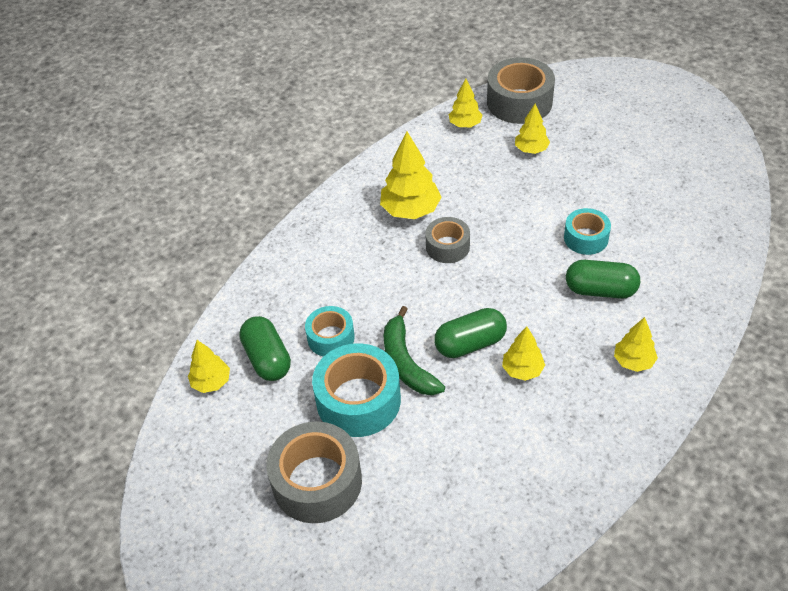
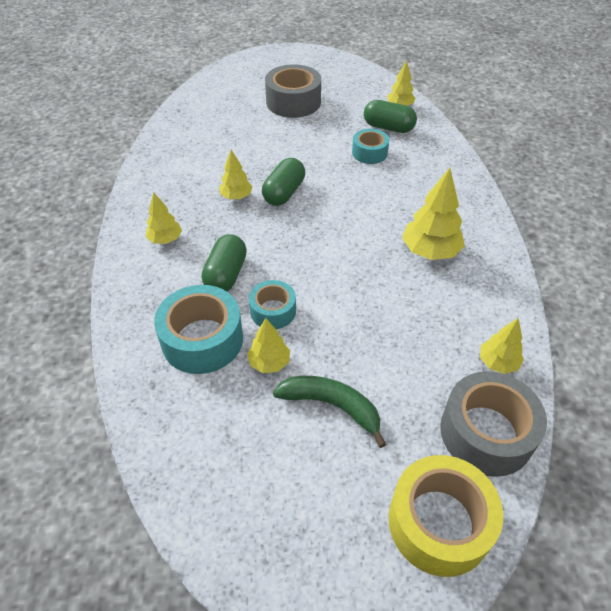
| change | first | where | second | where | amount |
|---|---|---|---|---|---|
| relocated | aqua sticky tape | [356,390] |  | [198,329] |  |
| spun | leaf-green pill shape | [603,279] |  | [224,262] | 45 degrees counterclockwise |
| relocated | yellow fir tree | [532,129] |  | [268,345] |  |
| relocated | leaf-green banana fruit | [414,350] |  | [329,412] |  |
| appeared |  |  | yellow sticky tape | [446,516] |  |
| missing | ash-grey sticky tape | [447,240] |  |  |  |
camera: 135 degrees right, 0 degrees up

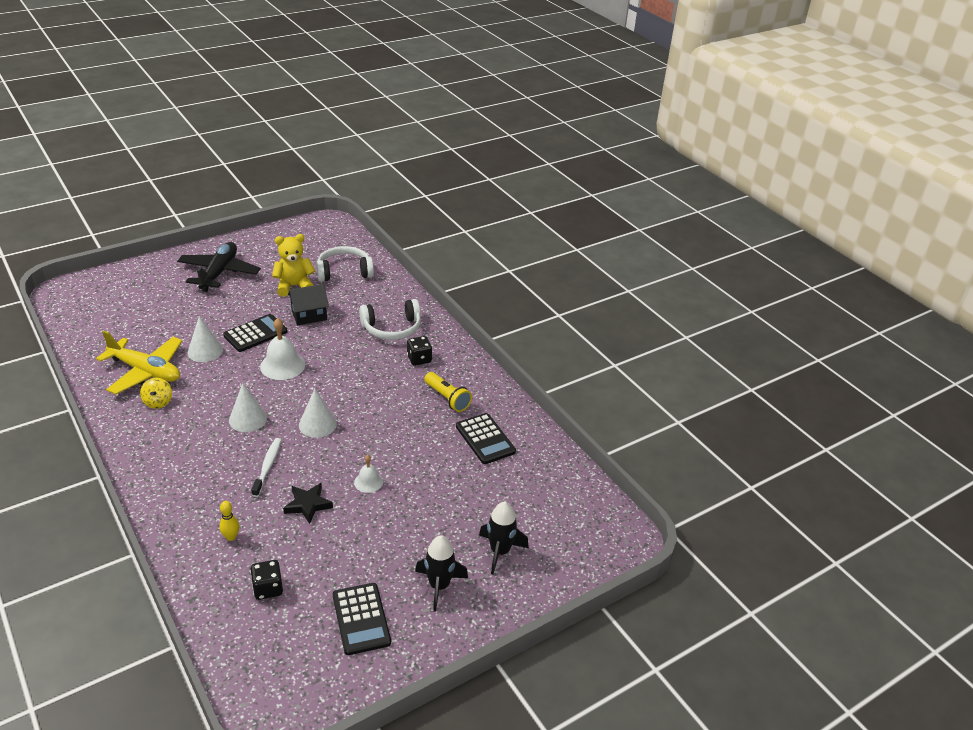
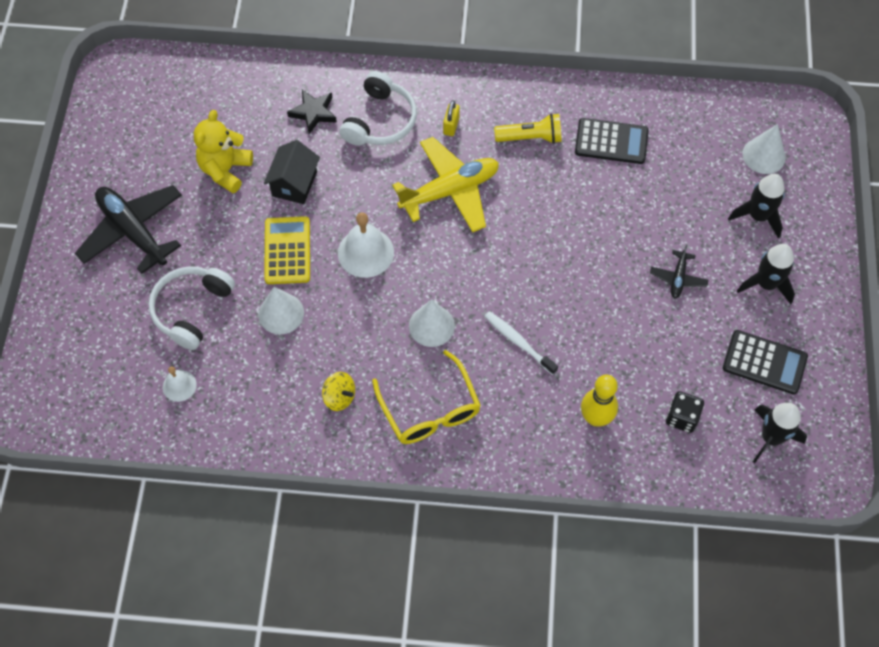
| change | first | where | second | where | amount |
|---|---|---|---|---|---|
| relocated | white headset | [345,264] |  | [191,308] |  |
| relocated | white bell | [368,474] |  | [180,384] |  |
| colour | ebony adding machine | [255,333] | yellow adding machine | [287,250] |  |
| relocated | ebony five-pointed star | [308,503] |  | [312,112] |  |
| appeared |  |  | yellow eyeglasses | [426,397] |  |
| relocated | yellow toy plane | [139,362] |  | [445,185] |  |
| exchanged | ebony die | [419,351] | yellow lock | [451,118] |  |
| size | yellow skittle | [229,521] |  | [599,400] | x1.69 |
| appeared |  |  | ebony toy plane | [679,271] |  |
| relocated | white solid cone | [318,413] |  | [764,149] |  |
| appeared |  |  | ebony spaceship | [780,433] |  |
camera: 50 degrees left, 25 degrees up

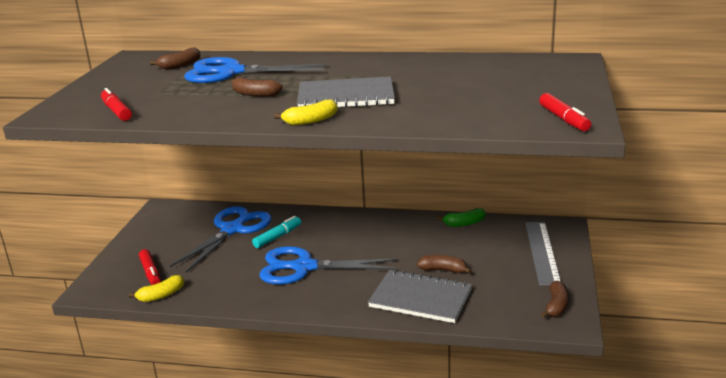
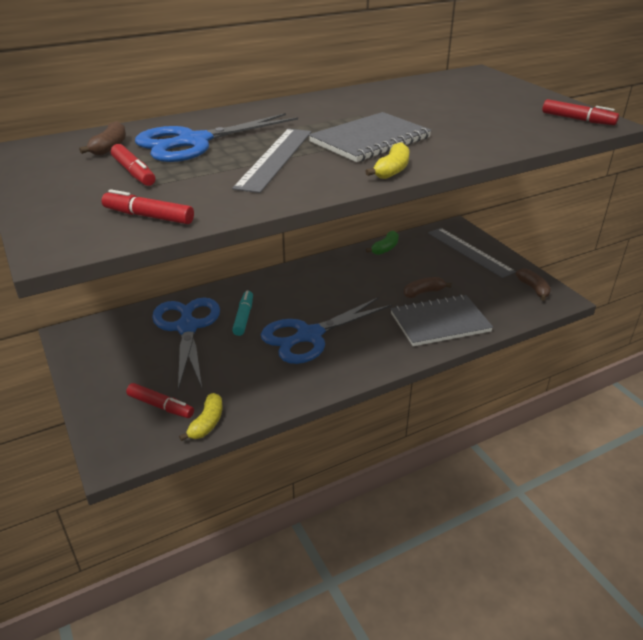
| change | first | where | second | where | amount |
|---|---|---|---|---|---|
| appeared |  |  | scarlet marker | [133,165] |  |
| exchanged | dark brown banana fruit | [257,87] | ash-grey measuring stick | [271,161] |  |
camera: 40 degrees left, 10 degrees up

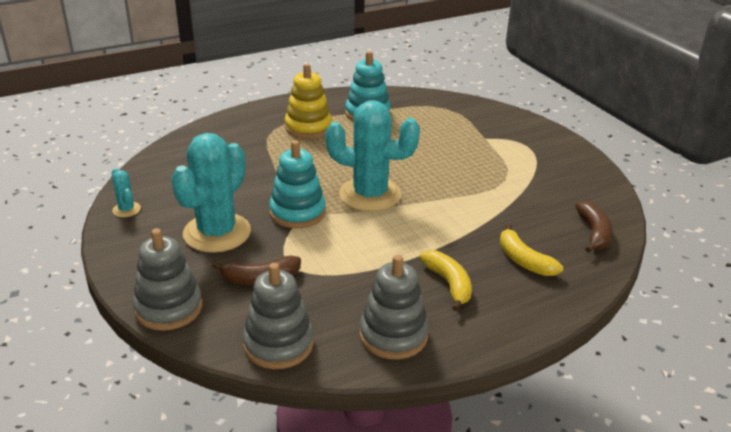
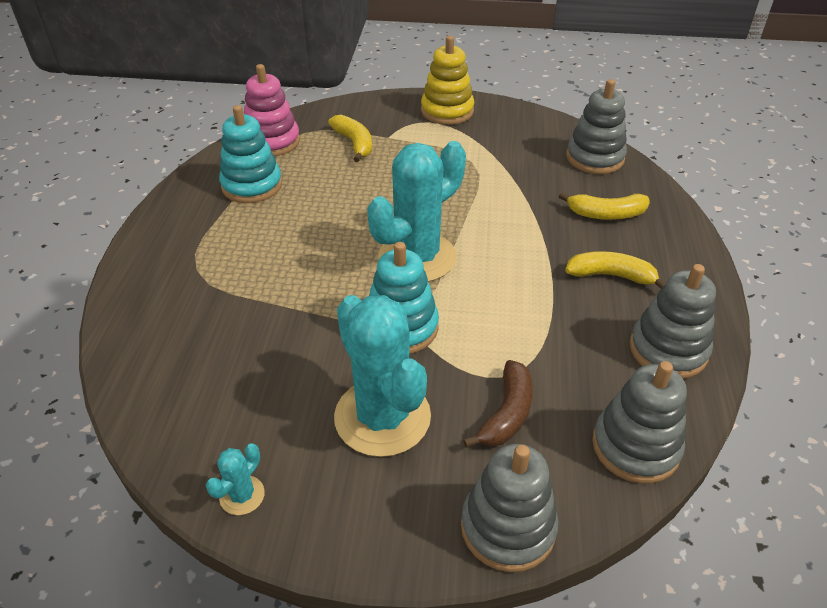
| change | first | where | second | where | amount |
|---|---|---|---|---|---|
| spun | aqua prickly plant | [126,192] |  | [235,479] | 60 degrees counterclockwise |
| appeared |  |  | rosy stacking rings | [272,110] |  |
| appeared |  |  | yellow banana fruit | [350,138] |  |
| relocated | yellow stacking rings | [308,101] |  | [447,80] |  |
| exchanged | dark brown banana fruit | [593,227] | ash-grey stacking rings | [596,126] |  |
camera: 55 degrees left, 10 degrees up

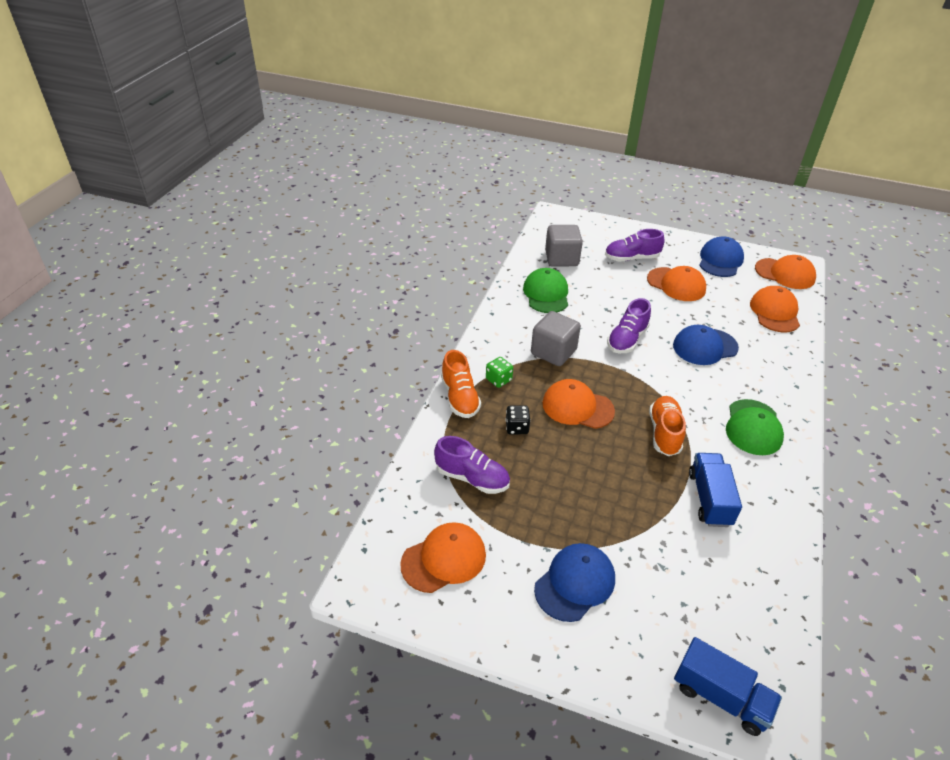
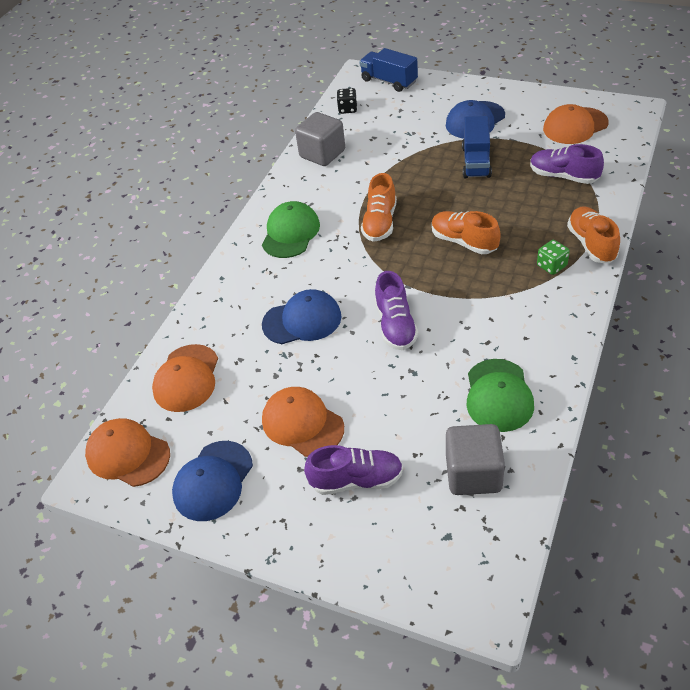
| change | first | where | second | where | amount |
|---|---|---|---|---|---|
| relocated | ash-grey cube | [556,338] |  | [320,139] |  |
| relocated | ebony die | [518,420] |  | [347,101] |  |
| spun | violet lace-up shoe | [629,325] |  | [396,310] | 135 degrees clockwise |
| exchanged | orange baseball cap | [578,404] | orange lace-up shoe | [466,232] |  |
| relocated | royal blue toy truck | [715,490] |  | [477,147] |  |
camera: 170 degrees left, 5 degrees up

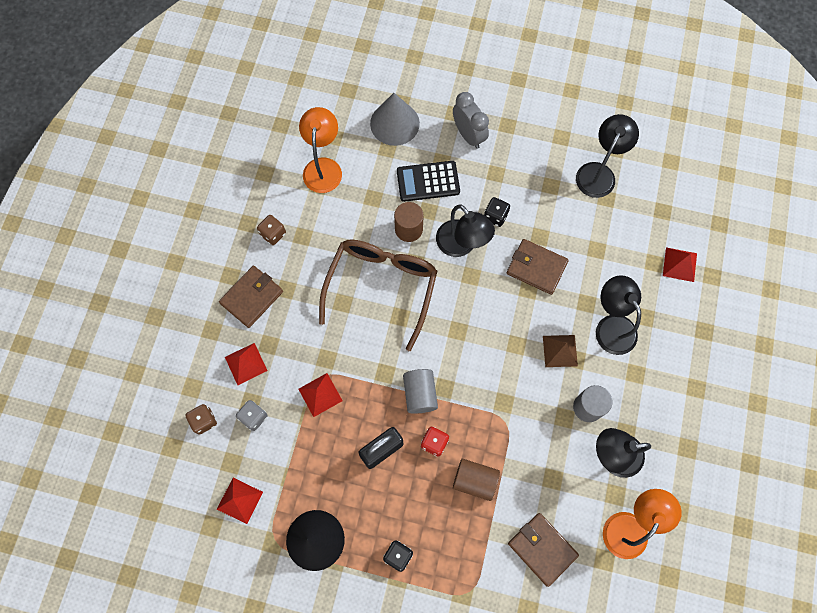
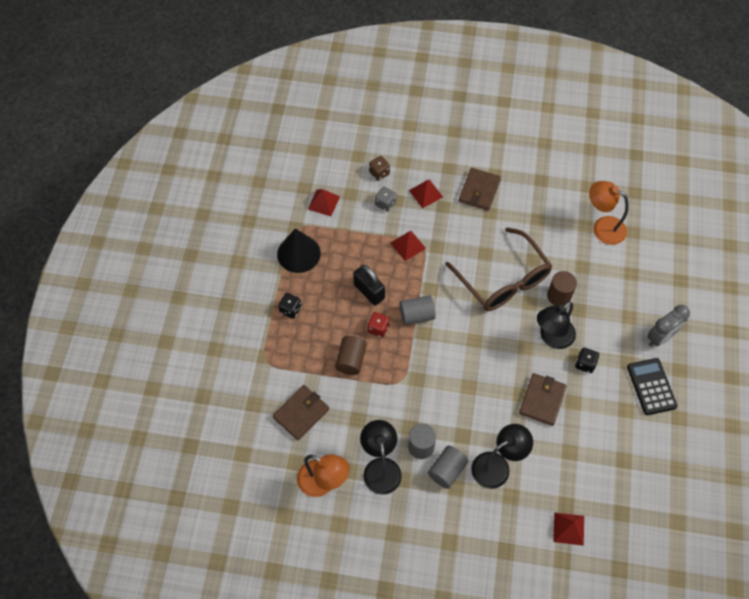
| change | first | where | second | where | amount |
|---|---|---|---|---|---|
| appeared |  |  | ash-grey solid cylinder | [448,467] |  |
| spun | dark brown eyeglasses | [378,295] |  | [498,269] | 45 degrees clockwise |
| spun | dark brown billfold | [251,297] |  | [480,189] | 75 degrees clockwise |
| spun | orange lamp | [320,150] |  | [608,213] | 150 degrees counterclockwise |
| relocated | ebony adding machine | [428,181] |  | [652,386] |  |
| missing | dark brown die | [271,230] |  |  |  |
| missing | ash-grey solid cone | [395,119] |  |  |  |
| missing | dark brown pyramid | [560,351] |  |  |  |
| missing | ebony lamp | [607,156] |  |  |  |
camera: 85 degrees right, 10 degrees down

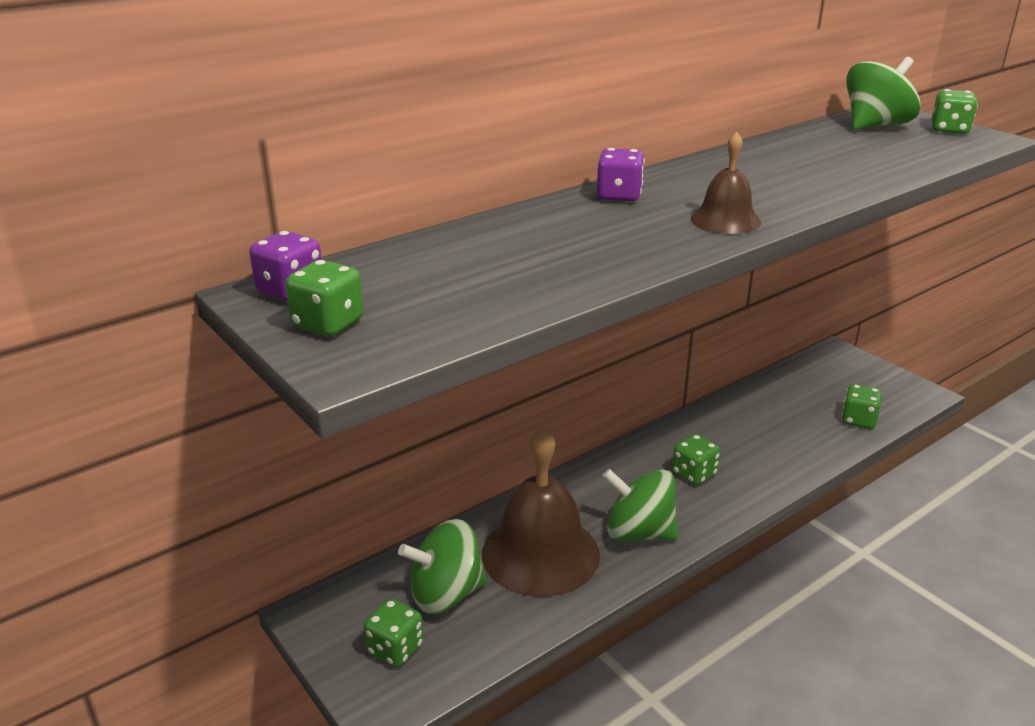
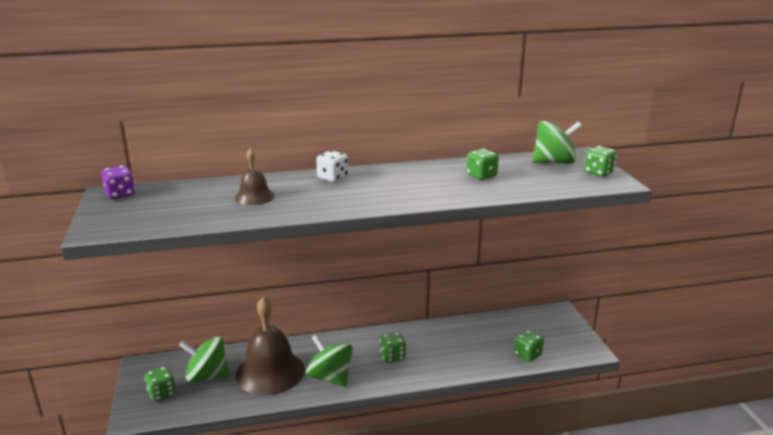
| change | first | where | second | where | amount |
|---|---|---|---|---|---|
| relocated | dark brown bell | [726,182] |  | [255,176] |  |
| colour | violet die | [621,175] | white die | [332,166] |  |
| relocated | leaf-green die | [324,298] |  | [482,164] |  |
camera: 25 degrees right, 5 degrees down

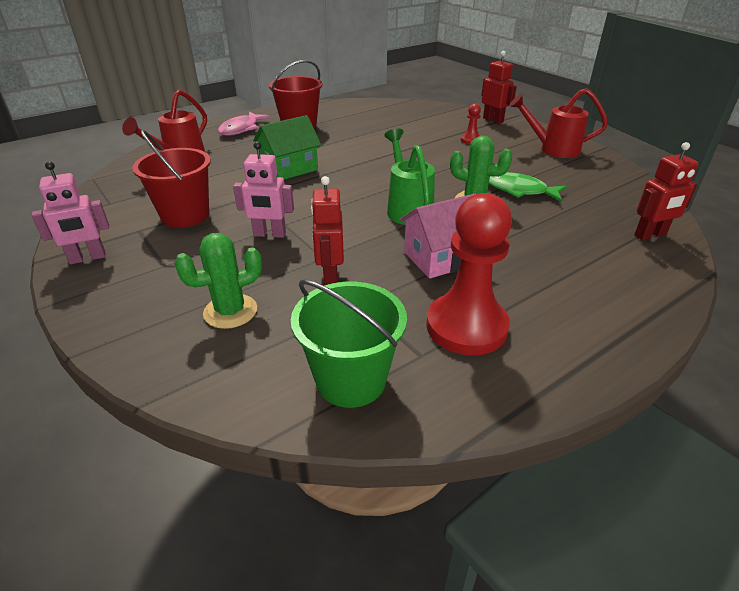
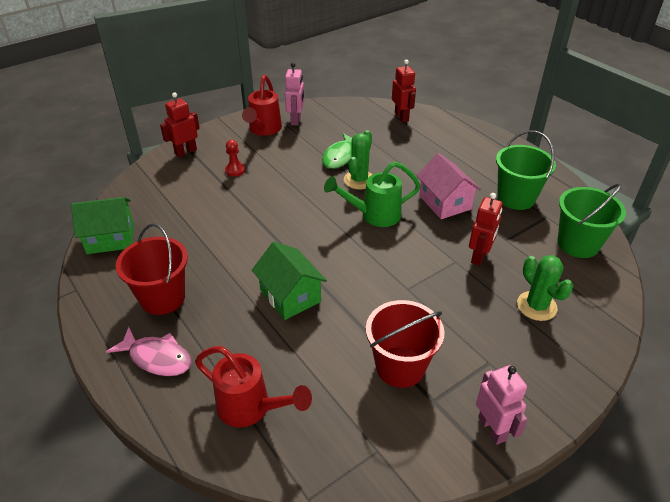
| change | first | where | second | where | amount |
|---|---|---|---|---|---|
| appeared |  |  | leaf-green house | [102,225] |  |
| relocated | rosy toy robot | [263,189] |  | [294,94] |  |
| spun | scarlet toy robot | [327,230] |  | [486,229] | 60 degrees counterclockwise |
| exchanged | scarlet pawn | [469,274] | leaf-green sand bucket | [526,170] |  |
camera: 90 degrees left, 5 degrees up

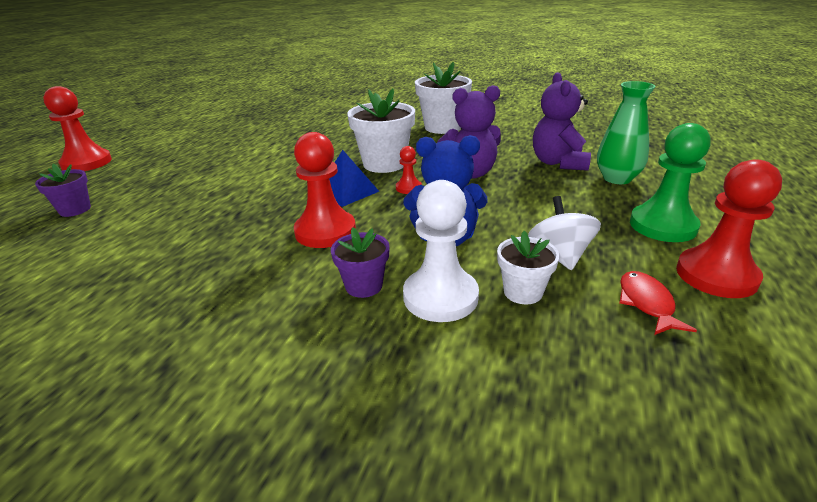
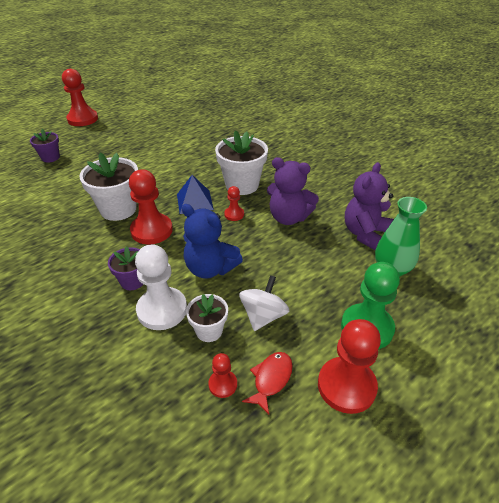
| change | first | where | second | where | amount |
|---|---|---|---|---|---|
| relocated | white plant pot | [443,98] |  | [108,187] |  |
| appeared |  |  | scarlet pawn | [222,375] |  |
camera: 30 degrees right, 10 degrees up

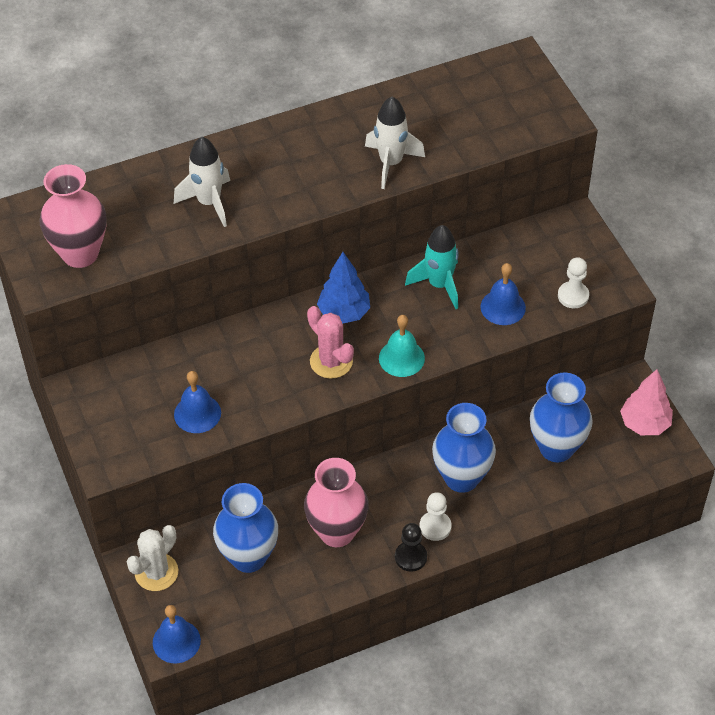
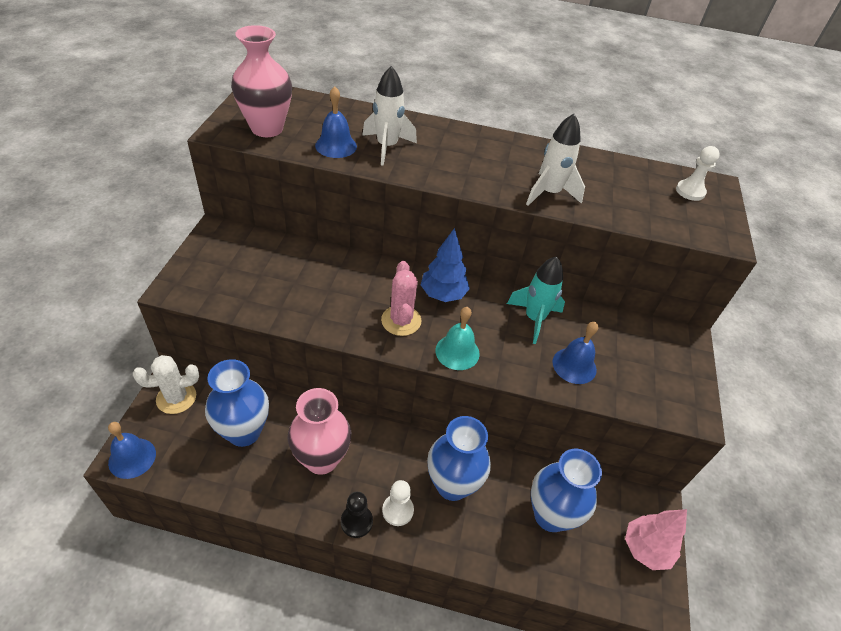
| change | first | where | second | where | amount |
|---|---|---|---|---|---|
| relocated | royal blue bell | [197,402] |  | [336,122] |  |
| relocated | white pawn | [573,282] |  | [698,173] |  |
camera: 30 degrees right, 5 degrees down

